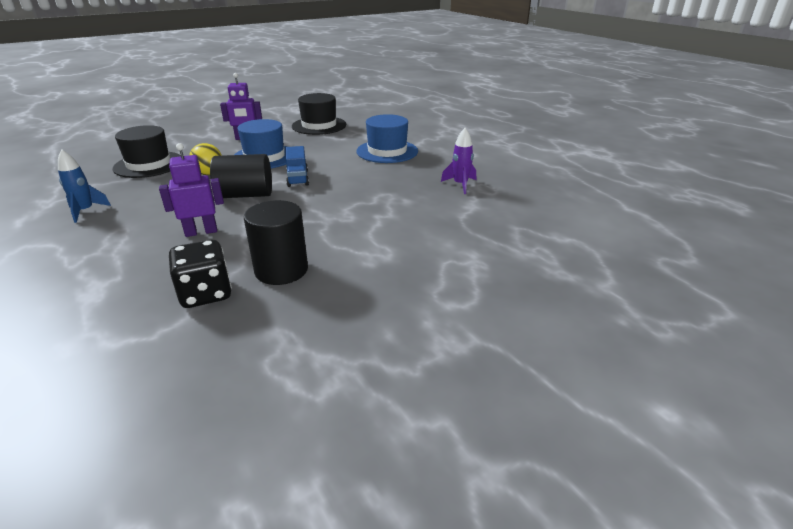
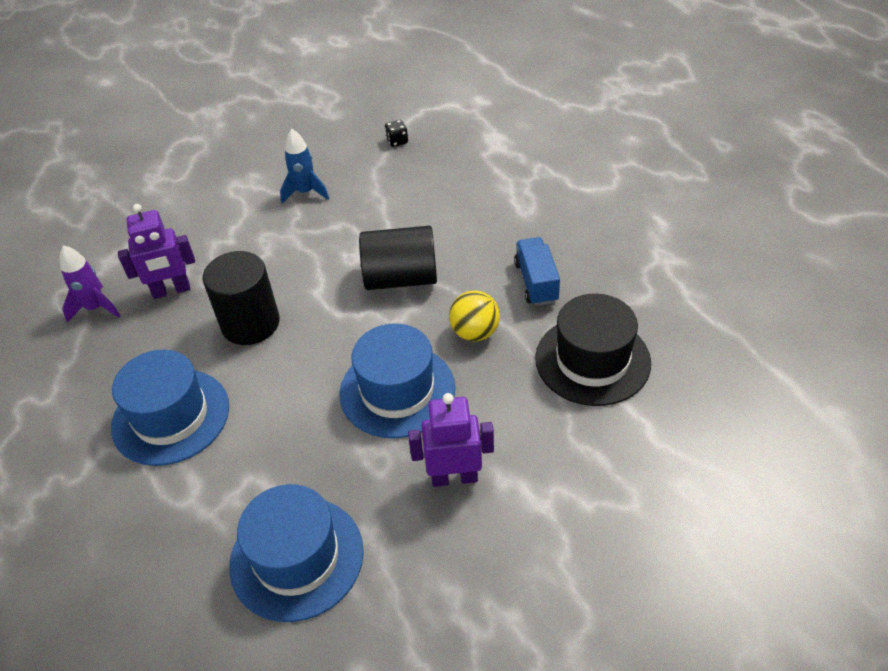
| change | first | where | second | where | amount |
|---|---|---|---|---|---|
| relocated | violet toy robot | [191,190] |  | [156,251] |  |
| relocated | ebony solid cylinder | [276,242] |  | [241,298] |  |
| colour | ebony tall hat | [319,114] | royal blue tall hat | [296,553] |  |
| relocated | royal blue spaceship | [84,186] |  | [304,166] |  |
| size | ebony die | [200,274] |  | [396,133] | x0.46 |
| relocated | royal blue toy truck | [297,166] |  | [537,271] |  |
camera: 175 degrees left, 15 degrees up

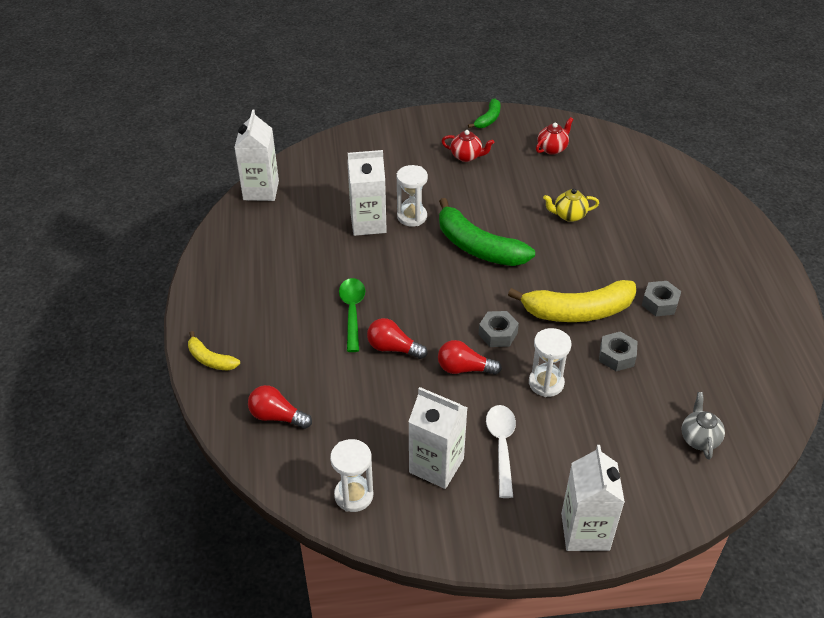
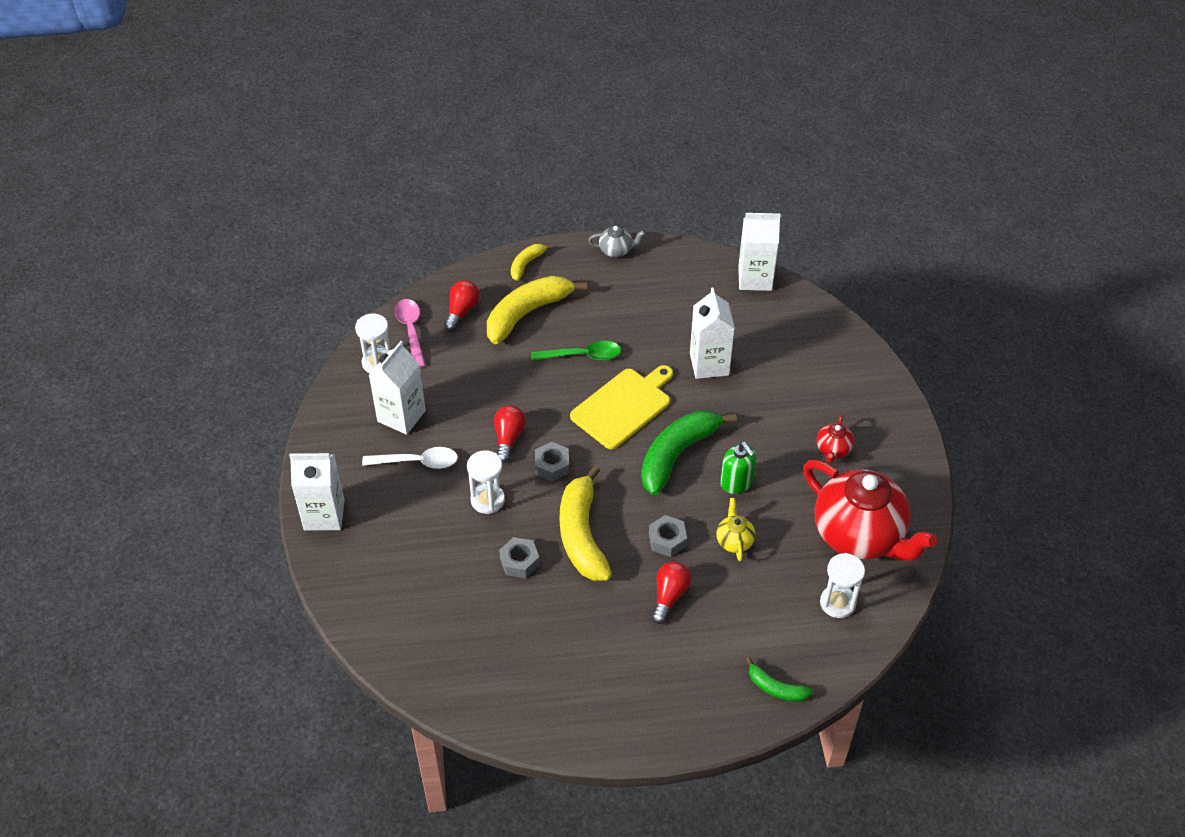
| change | first | where | second | where | amount |
|---|---|---|---|---|---|
| appeared |  |  | rosy spoon | [410,333] |  |
| appeared |  |  | yellow banana fruit | [537,310] |  |
| appeared |  |  | yellow bread board | [621,407] |  |
| relocated | ash-grey teapot | [703,426] |  | [616,241] |  |
| relocated | ash-grey hex nut | [661,298] |  | [668,536] |  |
| relocated | scarlet bulb | [397,338] |  | [671,593] |  |
| appeared |  |  | leaf-green soap dispenser | [738,468] |  |
| relocated | leaf-green banana fruit | [484,113] |  | [779,679] |  |
| size | scarlet teapot | [554,136] |  | [870,510] | x2.41 |
| relocated | white sand timer | [412,196] |  | [842,585] |  |
camera: 90 degrees right, 5 degrees up

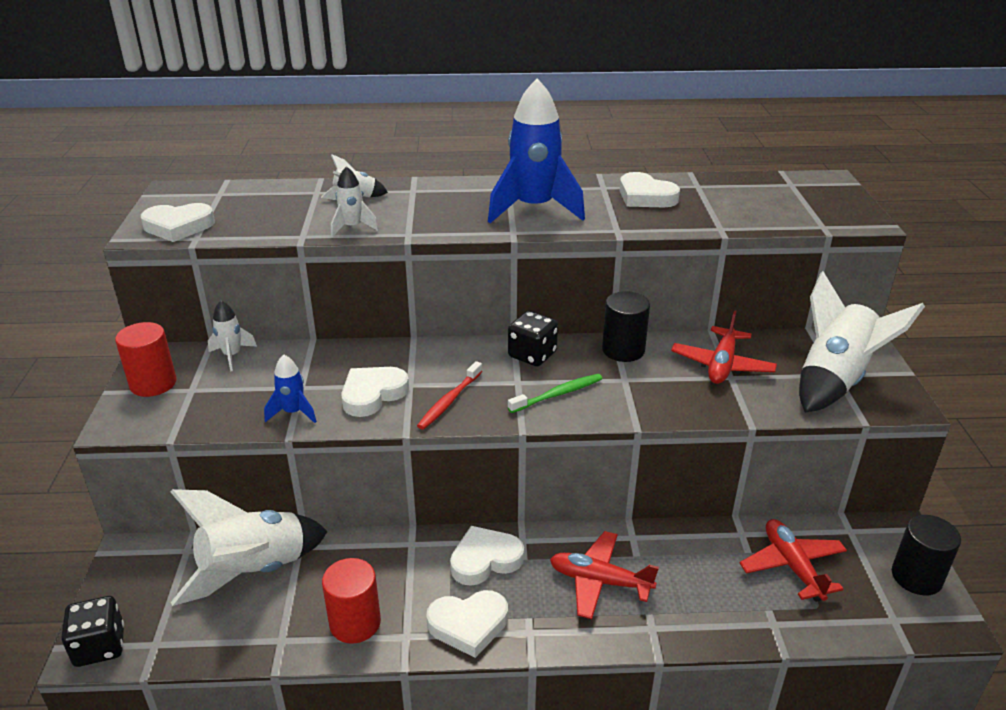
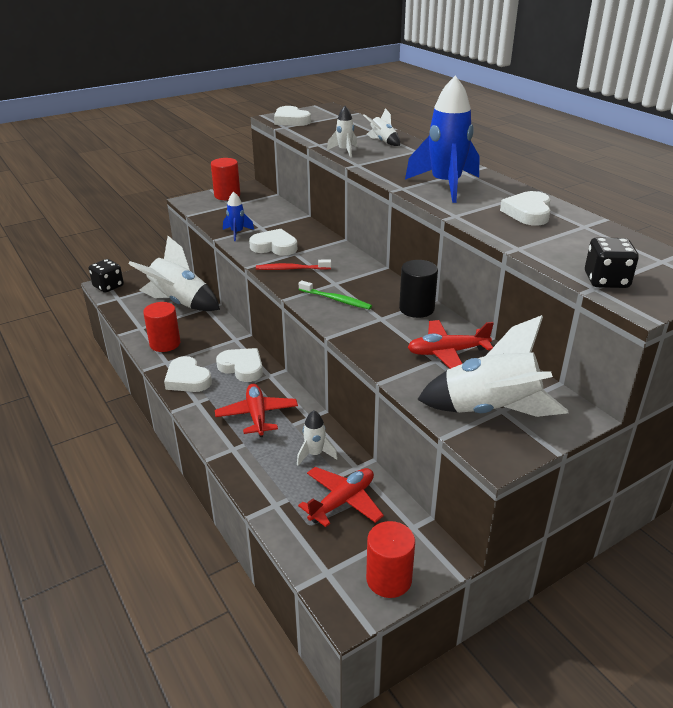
| change | first | where | second | where | amount |
|---|---|---|---|---|---|
| relocated | white spaceship | [232,335] |  | [317,438] |  |
| colour | ebony solid cylinder | [926,555] | scarlet solid cylinder | [390,559] |  |
| relocated | ebony die | [533,338] |  | [612,262] |  |
camera: 60 degrees right, 0 degrees up

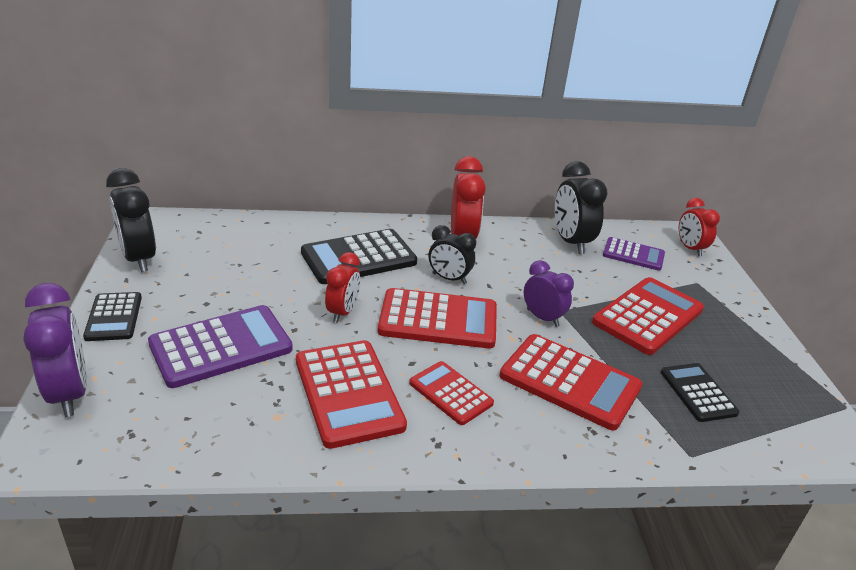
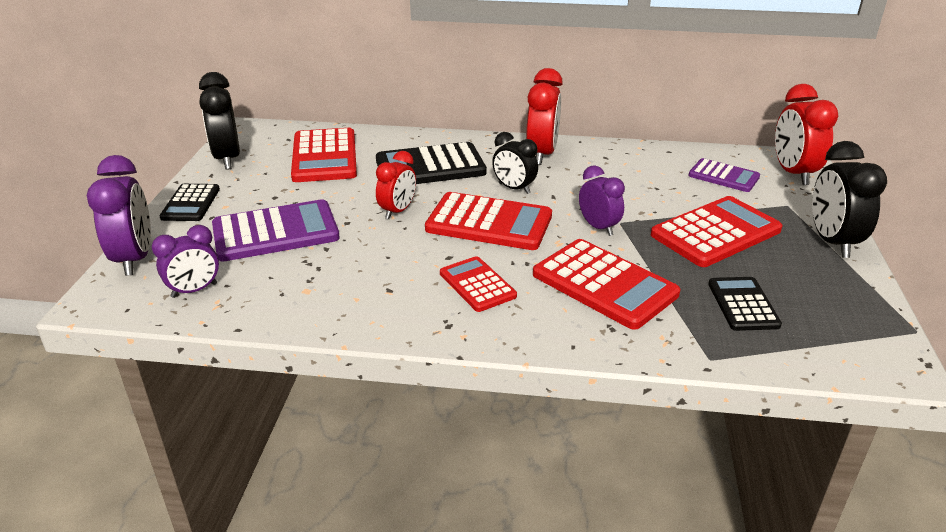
| change | first | where | second | where | amount |
|---|---|---|---|---|---|
| appeared |  |  | violet clock | [185,261] |  |
| relocated | scarlet adding machine | [351,394] |  | [324,155] |  |
| size | scarlet clock | [699,227] |  | [806,134] | x1.55 |
| relocated | ebony clock | [581,207] |  | [849,199] |  |
camera: 15 degrees right, 0 degrees up

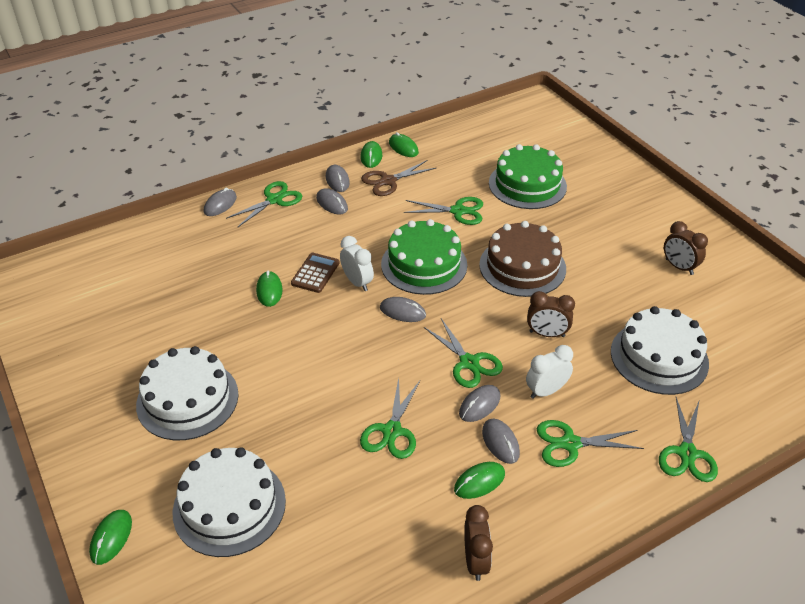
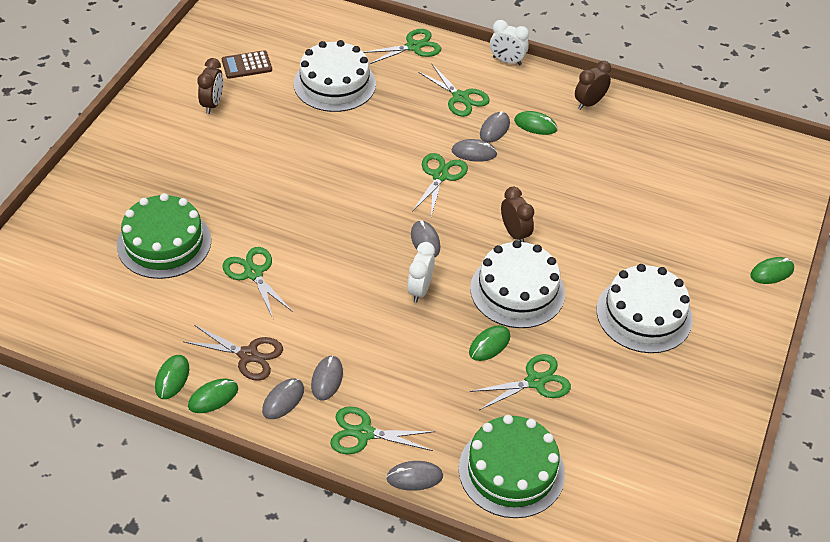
| change | first | where | second | where | amount |
|---|---|---|---|---|---|
| relocated | dark brown adding machine | [315,273] |  | [247,64] |  |
| relocated | leaf-green gateau | [424,257] |  | [512,466] |  |
| relocated | white gateau | [229,502] |  | [517,284] |  |
| relocated | leaf-green scissors | [390,418] |  | [520,382] |  |
| relocated | white clock | [549,372] |  | [509,43] |  |
| relocated | dark brown clock | [551,314] |  | [517,214] |  |
| missing | dark brown gateau | [522,259] |  |  |  |
camera: 130 degrees left, 5 degrees up

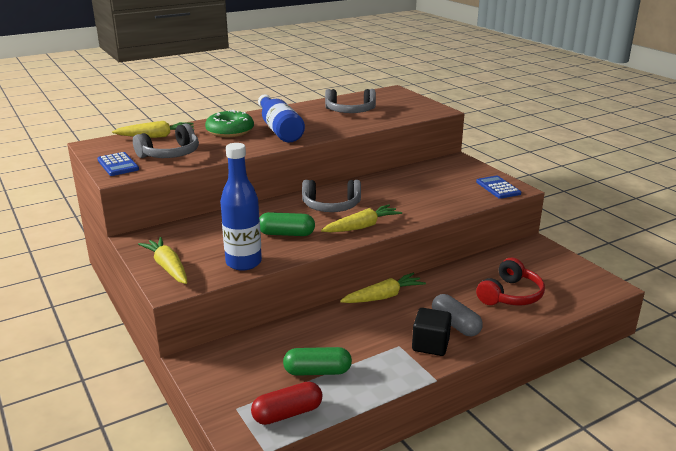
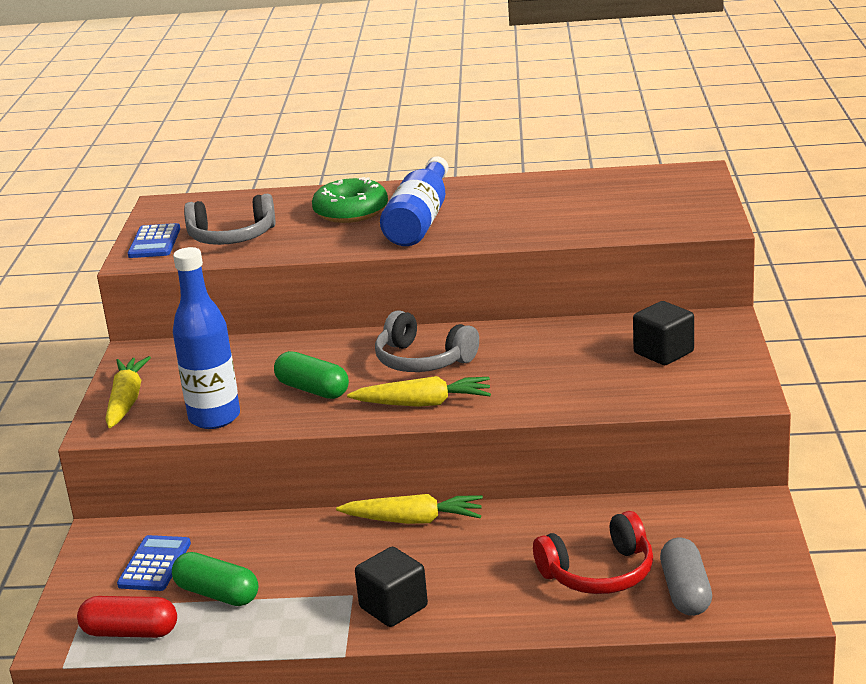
| change | first | where | second | where | amount |
|---|---|---|---|---|---|
| relocated | royal blue adding machine | [498,187] |  | [154,563] |  |
| appeared |  |  | ebony cube | [663,333] |  |
| relocated | ash-grey pill shape | [457,315] |  | [686,576] |  |
| missing | yellow root vegetable | [153,129] |  |  |  |
| missing | ash-grey headset | [350,101] |  |  |  |
camera: 35 degrees right, 0 degrees up

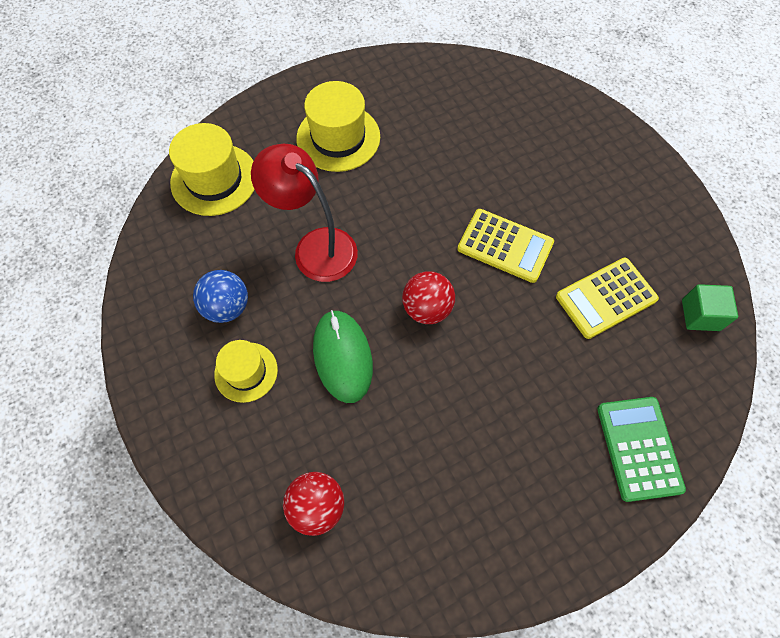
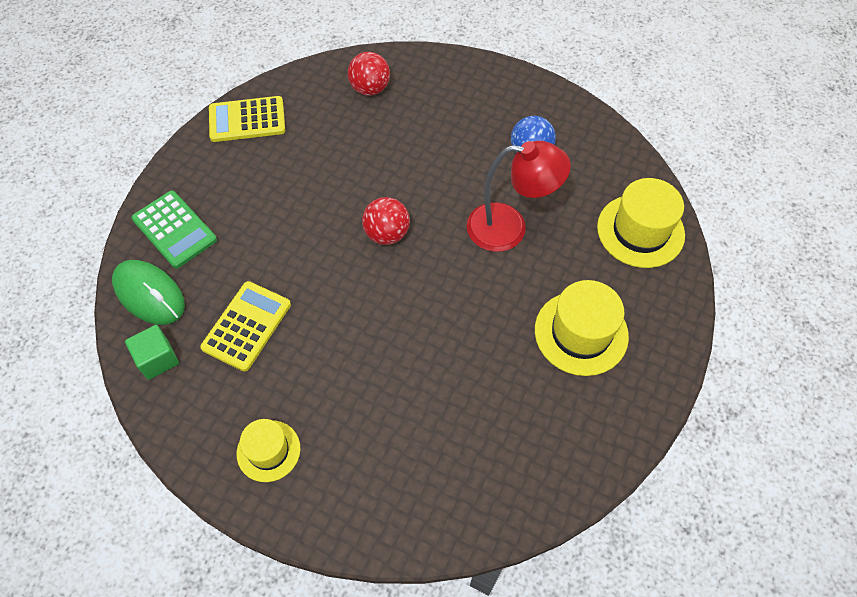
| change | first | where | second | where | amount |
|---|---|---|---|---|---|
| relocated | leaf-green PC mouse | [343,356] |  | [148,292] |  |
| relocated | yellow adding machine | [505,246] |  | [247,119] |  |
| relocated | yellow tall hat | [246,371] |  | [268,450] |  |
camera: 145 degrees right, 5 degrees down

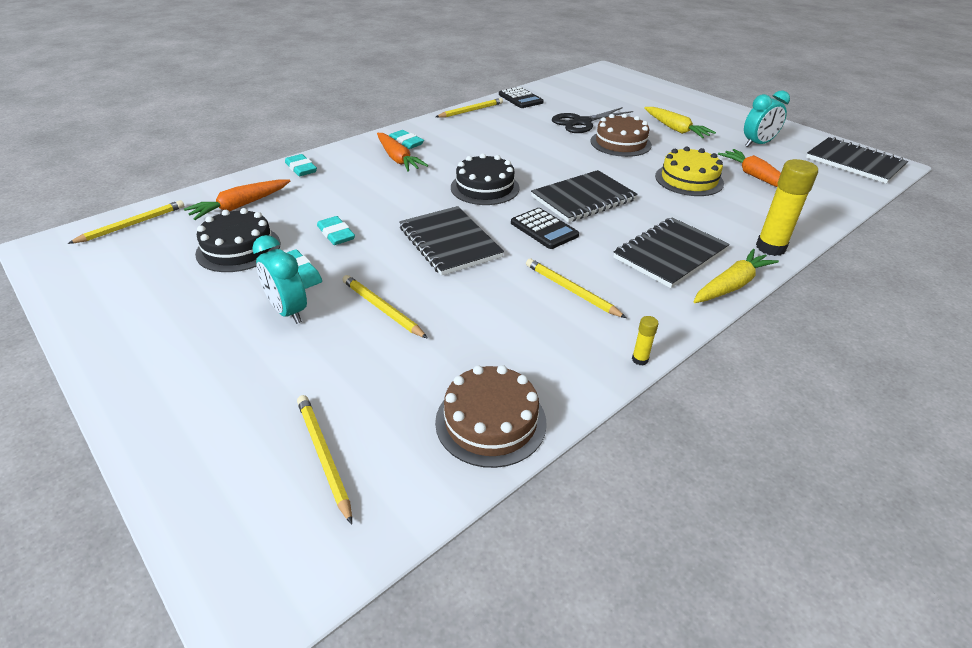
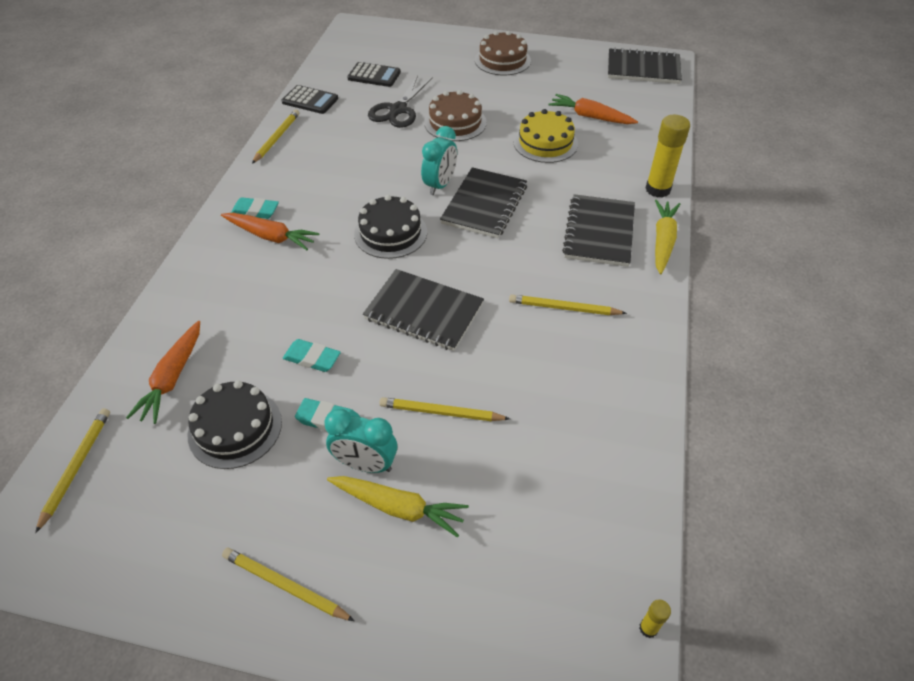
| change | first | where | second | where | amount |
|---|---|---|---|---|---|
| relocated | yellow lead pencil | [324,459] |  | [288,584] |  |
| relocated | yellow root vegetable | [680,122] |  | [398,506] |  |
| relocated | ebony adding machine | [545,228] |  | [374,74] |  |
| relocated | aqua clock | [767,118] |  | [439,160] |  |
| relocated | dark brown gateau | [491,416] |  | [503,53] |  |
| relocated | yellow glue stick | [645,341] |  | [655,618] |  |
| missing | aqua eraser | [301,165] |  |  |  |
camera: 35 degrees left, 10 degrees up

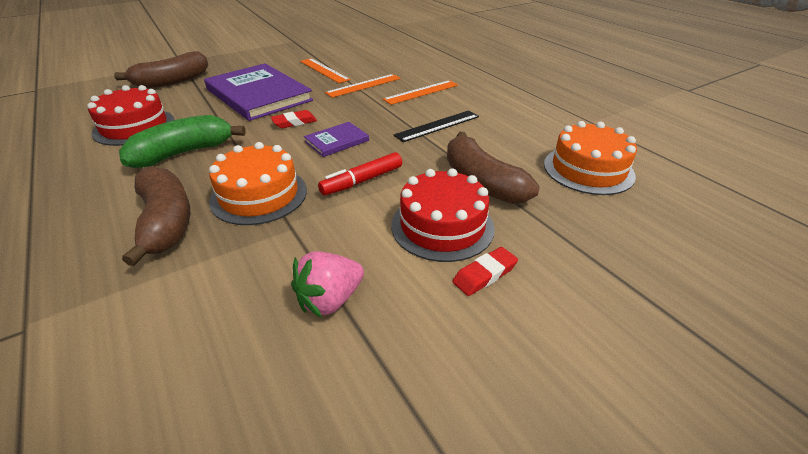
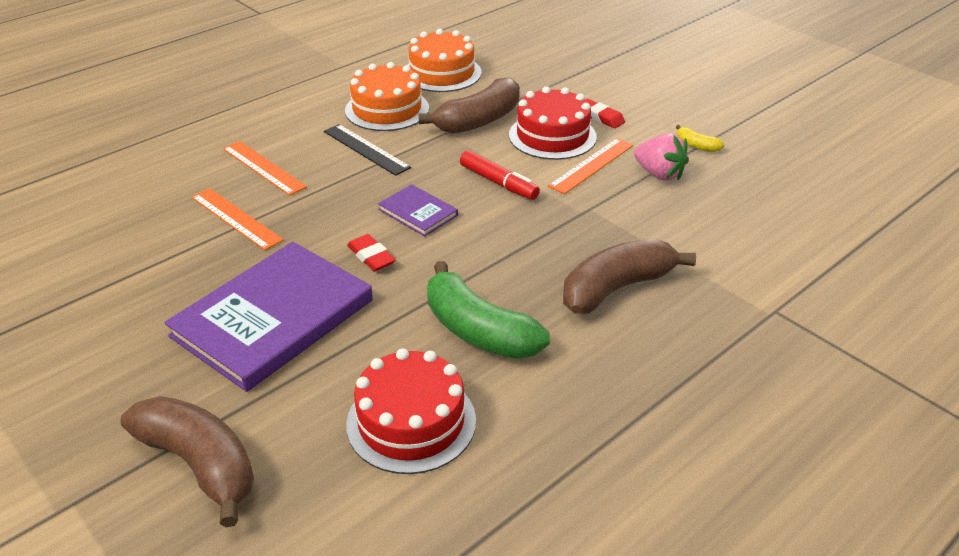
| change | first | where | second | where | amount |
|---|---|---|---|---|---|
| relocated | orange gateau | [258,183] |  | [387,96] |  |
| relocated | orange measuring stick | [325,70] |  | [591,166] |  |
| appeared |  |  | yellow banana fruit | [700,138] |  |
camera: 100 degrees left, 0 degrees up

